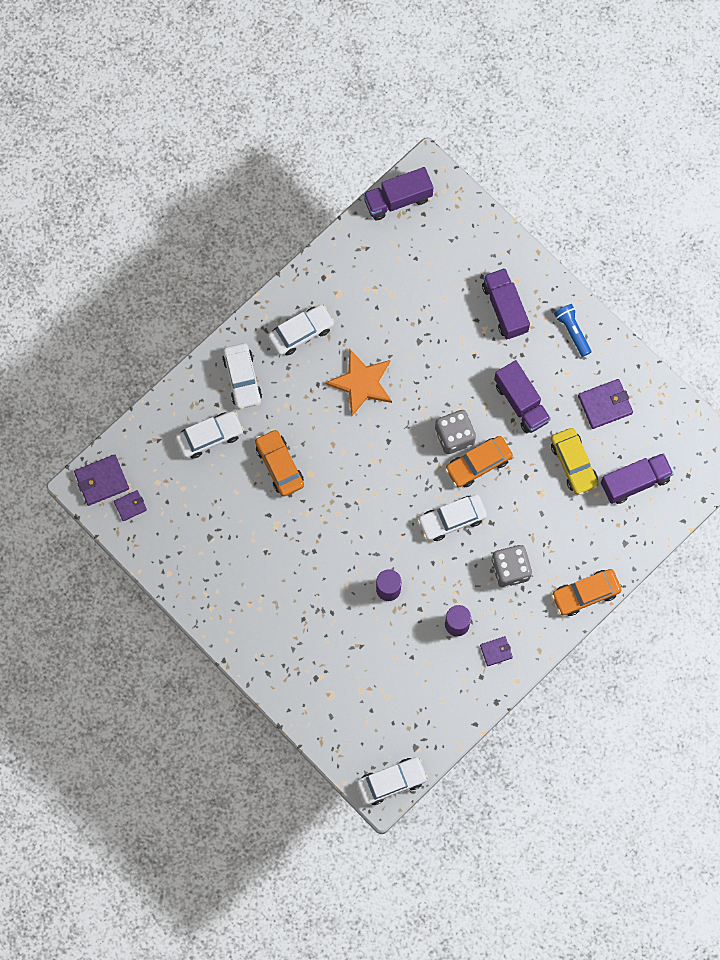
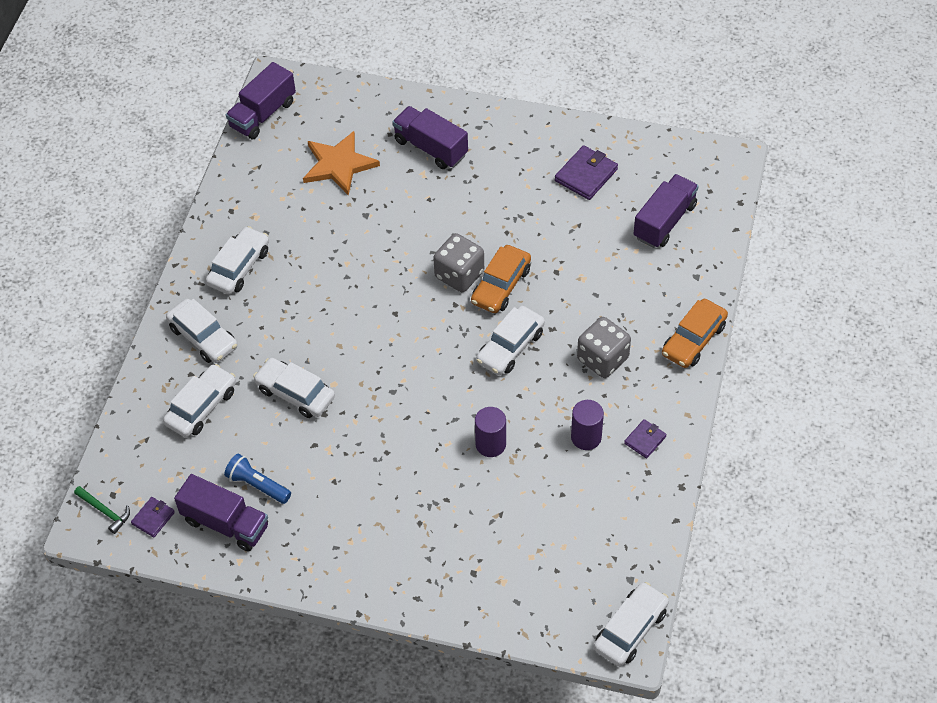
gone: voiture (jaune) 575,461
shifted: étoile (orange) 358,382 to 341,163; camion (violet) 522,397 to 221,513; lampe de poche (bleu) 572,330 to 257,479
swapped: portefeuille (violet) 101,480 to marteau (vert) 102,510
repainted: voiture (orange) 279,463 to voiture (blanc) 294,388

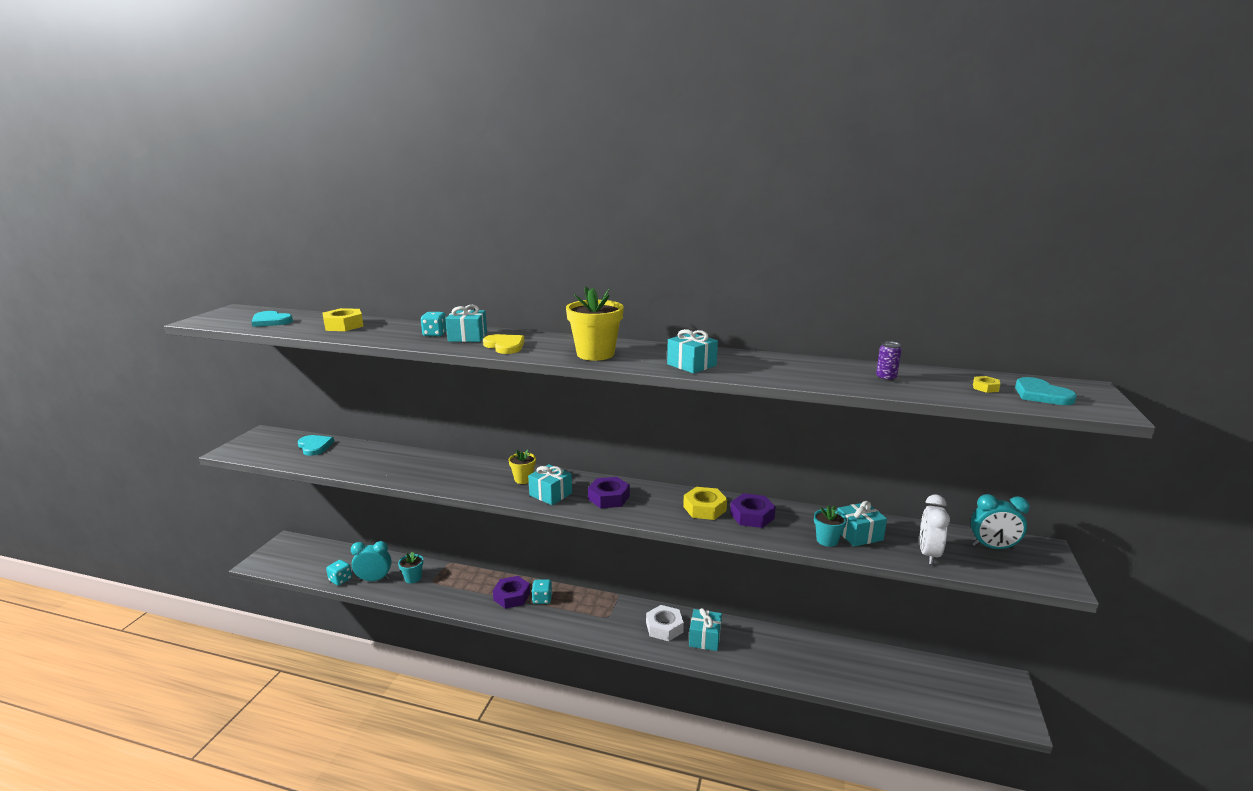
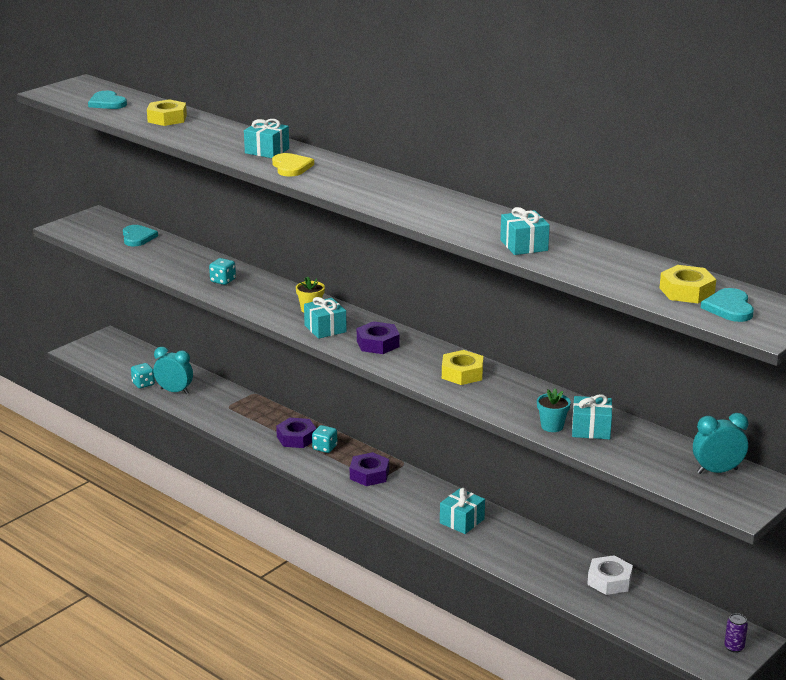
gone: pot de fleurs (turquoise) 410,567; pot de fleurs (jaune) 595,323; réveil (blanc) 935,529
shifted: dé (turquoise) 434,324 to 222,271; écrou (blanc) 665,623 to 610,575; cadeau (turquoise) 692,351 to 525,231; écrou (violet) 753,510 to 369,469; canette (violet) 889,361 to 736,633
rotated: réveil (turquoise) 1000,522 = 720,443 135 degrees clockwise
scaled: écrou (jaune) 986,384 = 687,284 x2.01

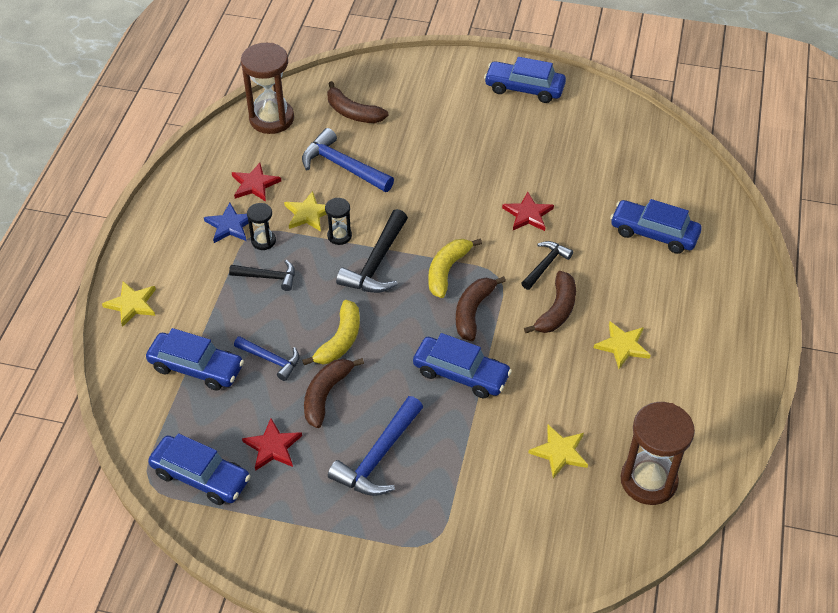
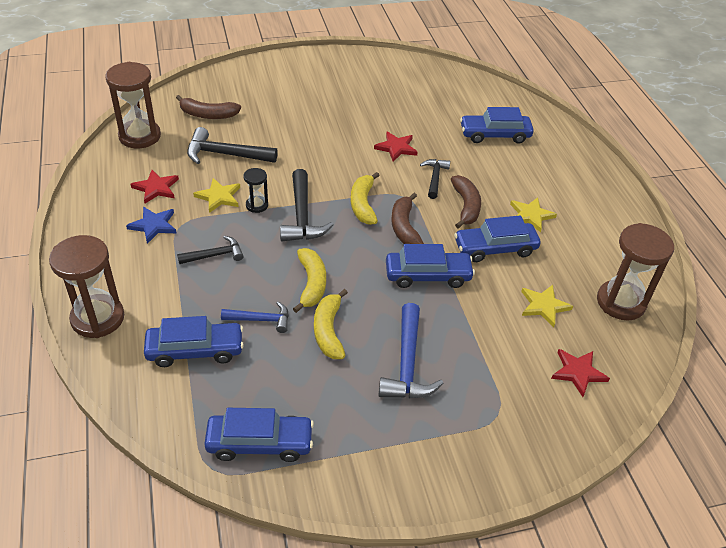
gone: sablier (noir) 261,226
shifted: étoile (rouge) 272,444 to 580,373; voiture (bleu) 525,80 to 497,239
swapped: étoile (jaune) 129,304 to sablier (marron) 86,286
repainted: marteau (bleu) 348,160 to marteau (noir) 232,145; banane (marron) 334,393 to banane (jaune) 331,324

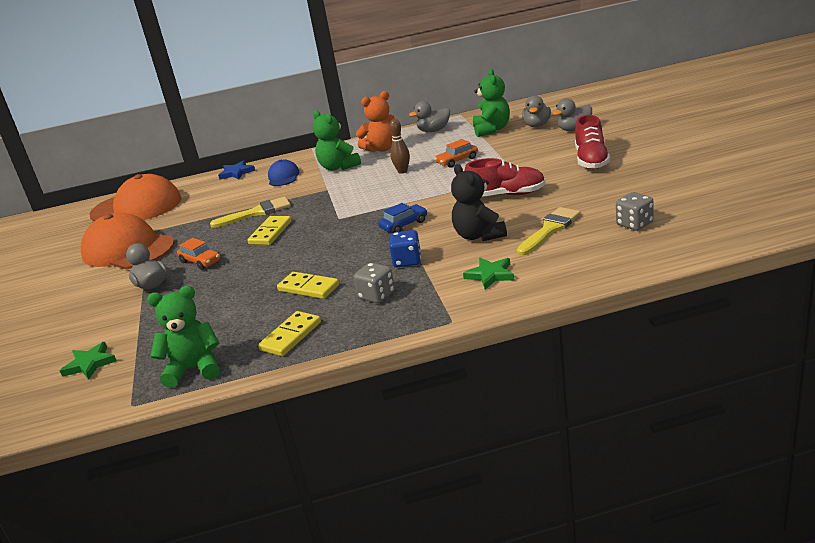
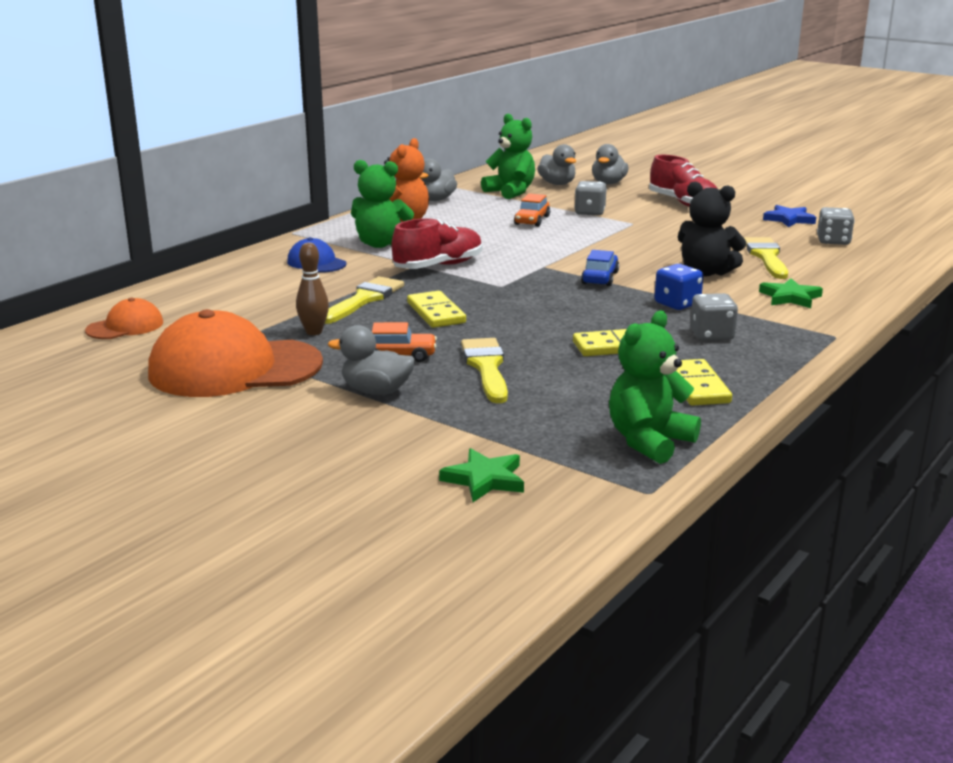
new: pinceau (jaune) 484,370; dé (gris) 590,198
shifted: étoile (bleu) 236,170 to 789,216; quille (marron) 399,146 to 312,288; chaussure (rouge) 505,177 to 437,243
scaled: casquette (orange) 135,197 = 124,318 x0.49

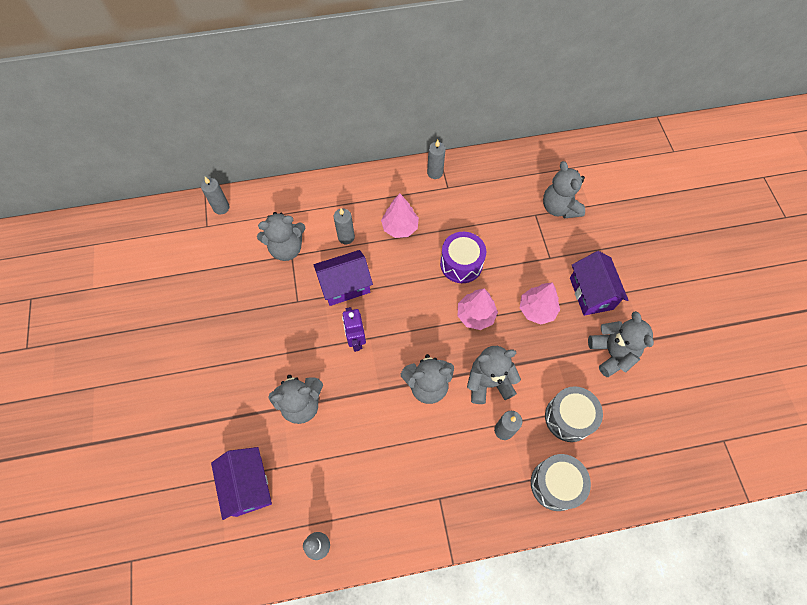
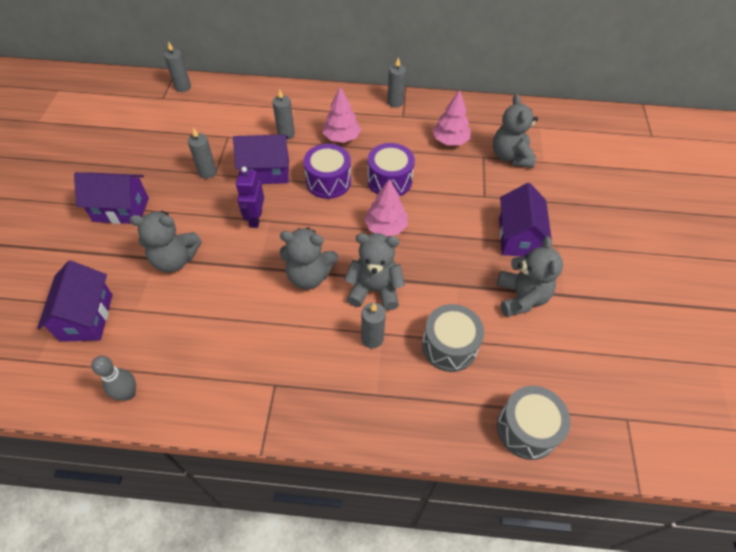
gone: ours en peluche (gris) 281,236
new: maison (violet) 111,198; bougie (gris) 202,153; tambour (violet) 327,171
shifted: arbre (rose) 540,303 to 451,117; tambour (gris) 561,482 to 534,423

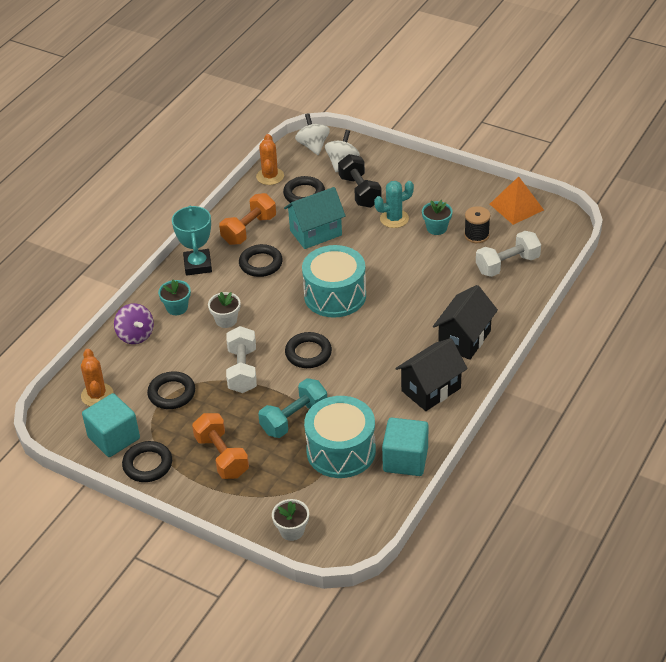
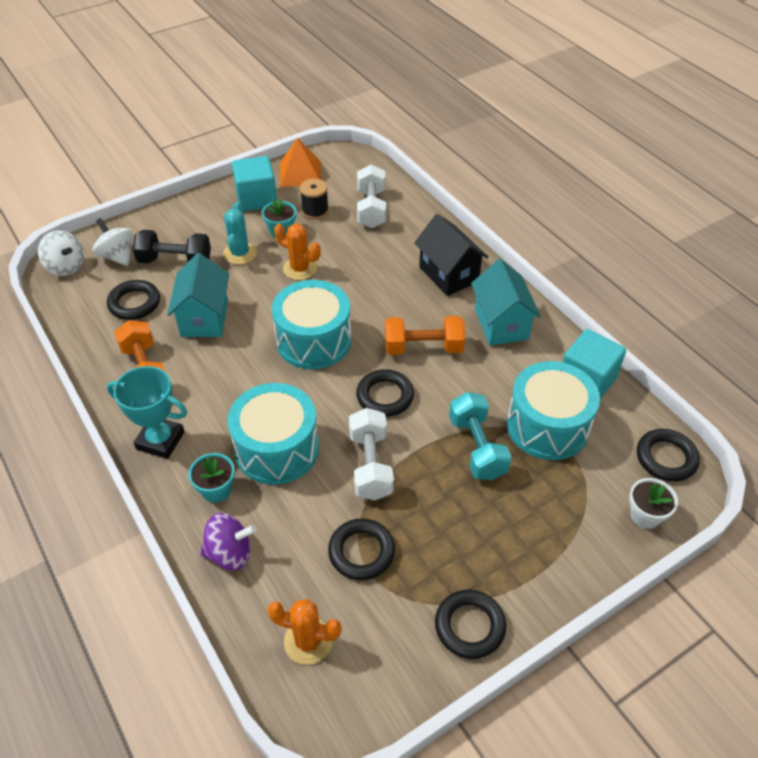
shifted: cube (turquoise) 111,425 to 254,183; haltère (orange) 220,446 to 425,335; anneau (noir) 261,260 to 668,455; cactus (orange) 270,159 to 297,252
swapped: pot de fleurs (blanc) 224,310 to tambour (turquoise) 273,434
repainted: maison (noir) 431,374 to maison (turquoise) 506,302
rotated: haltère (blanc) 241,359 = 371,454 60 degrees clockwise; toupie (blanc) 312,134 = 61,253 150 degrees counterclockwise

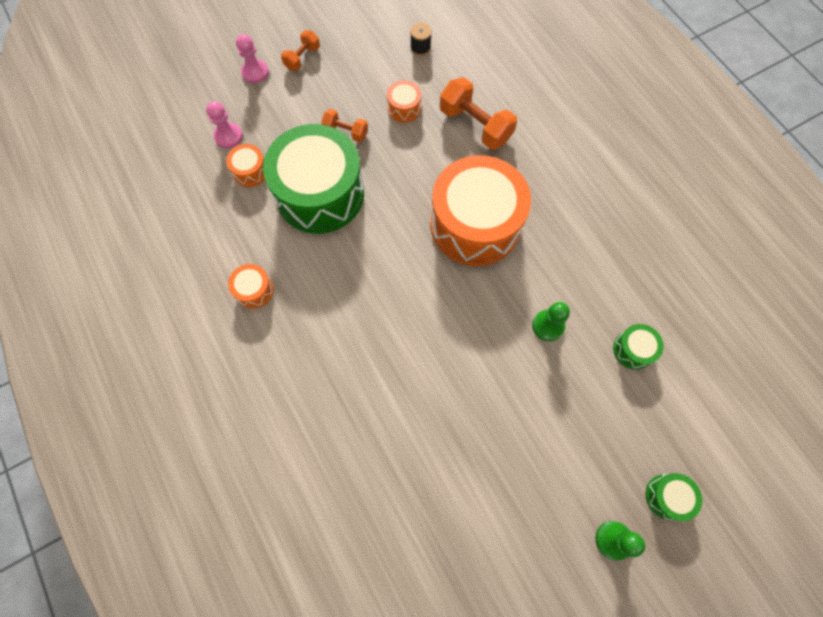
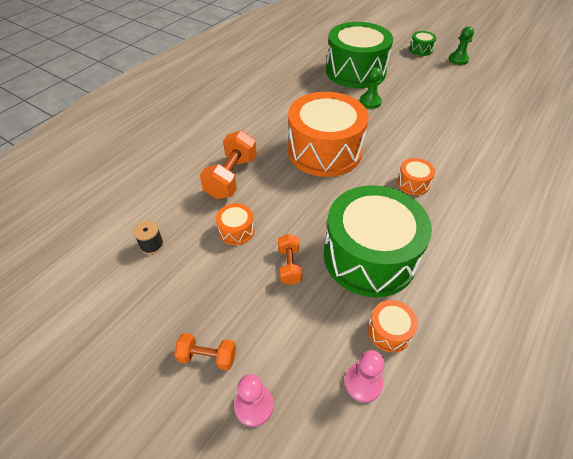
shifted: tambour (orange) 251,286 to 416,176
scaled: tambour (vert) 638,346 = 359,55 x2.44

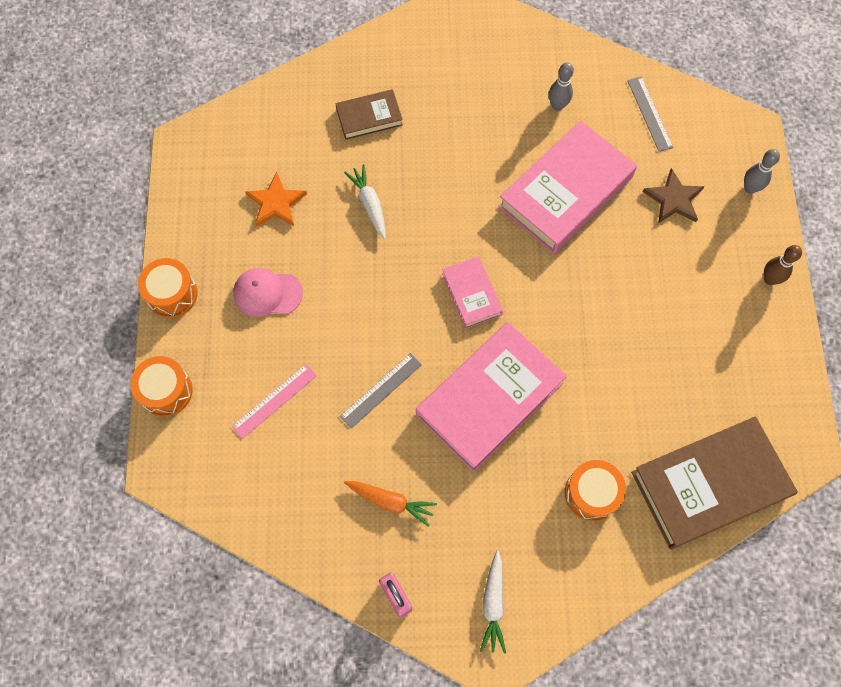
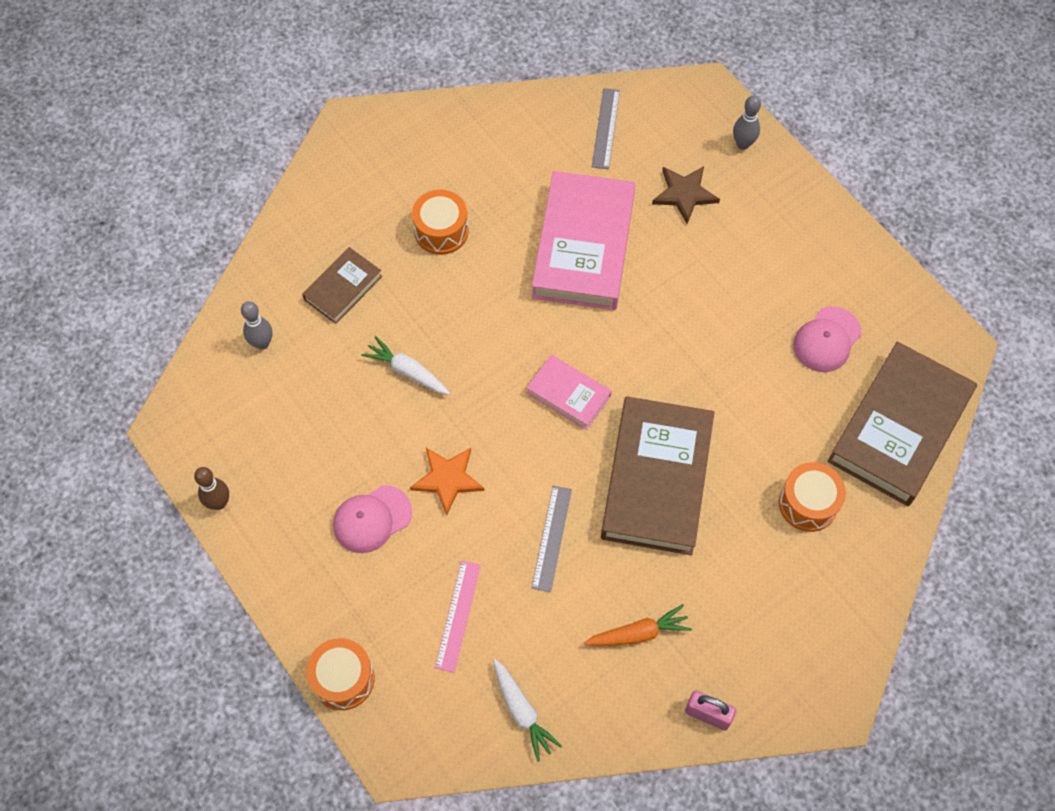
new: casquette (rose) 827,339
shifted: tambour (orange) 168,288 to 440,222; étoile (orange) 276,199 to 447,482; carotte (blanc) 493,601 to 527,710; quille (gris) 561,86 to 257,325; quille (marron) 783,265 to 211,488
repainted: livre (rose) 491,397 to livre (marron) 657,475
rotated: règle (gris) 650,114 = 606,128 60 degrees clockwise

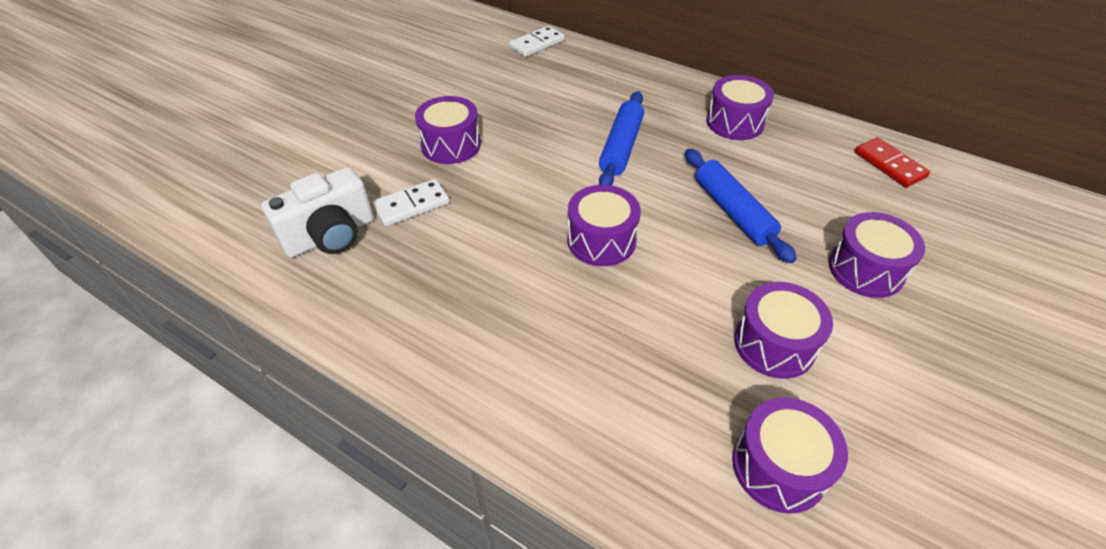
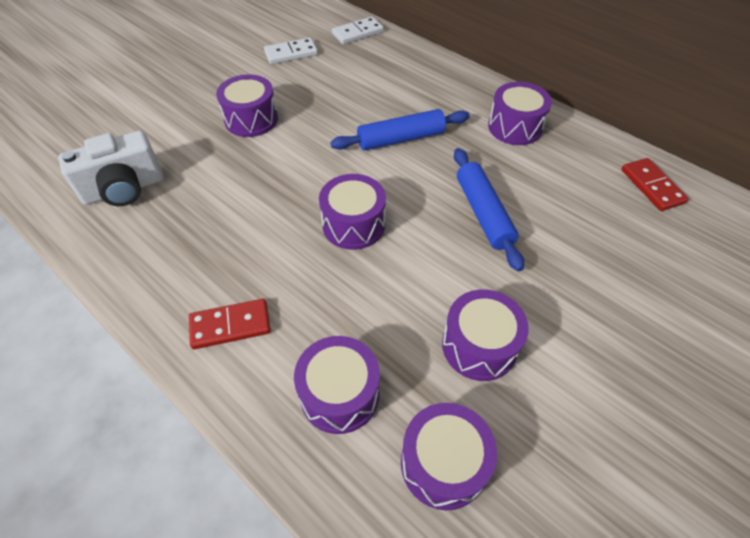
new: domino (rouge) 230,324
shifted: domino (blanc) 411,202 to 291,51; tambour (violet) 876,255 to 337,385
rotated: rouleau à pâtisserie (bleu) 621,138 = 400,129 45 degrees clockwise

